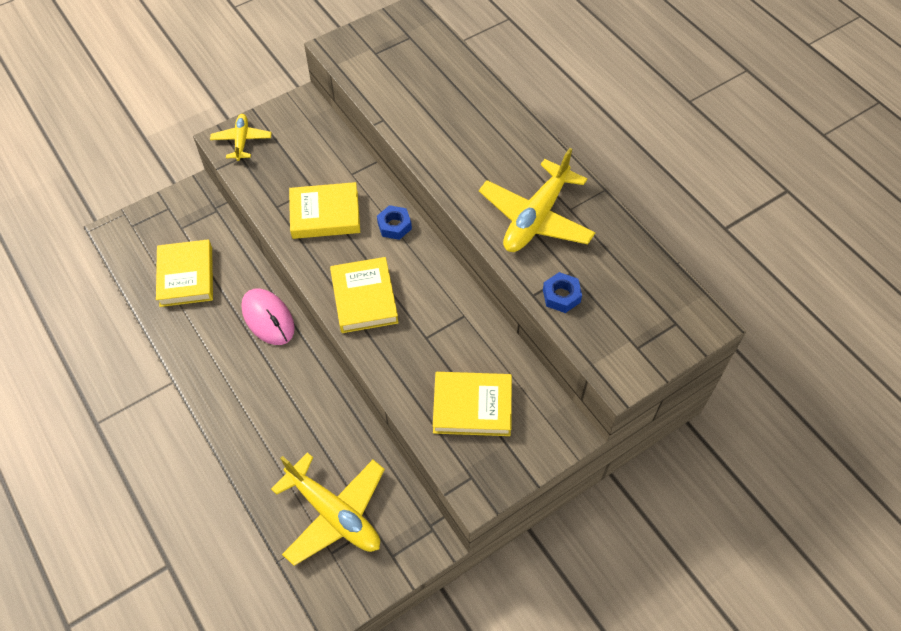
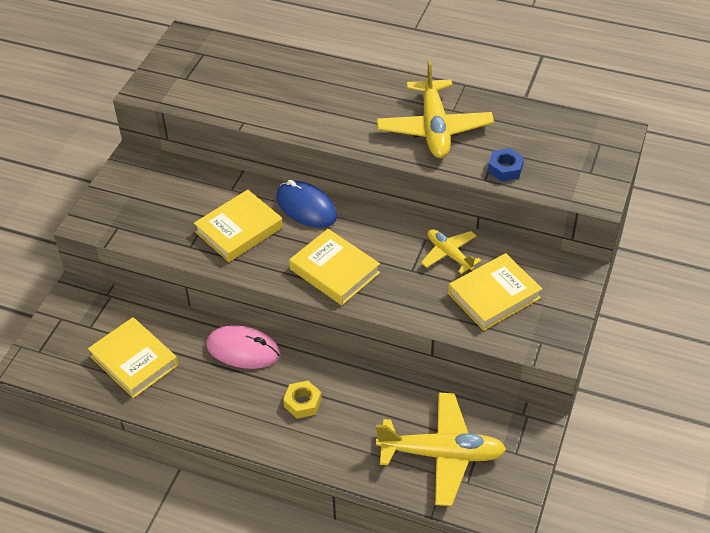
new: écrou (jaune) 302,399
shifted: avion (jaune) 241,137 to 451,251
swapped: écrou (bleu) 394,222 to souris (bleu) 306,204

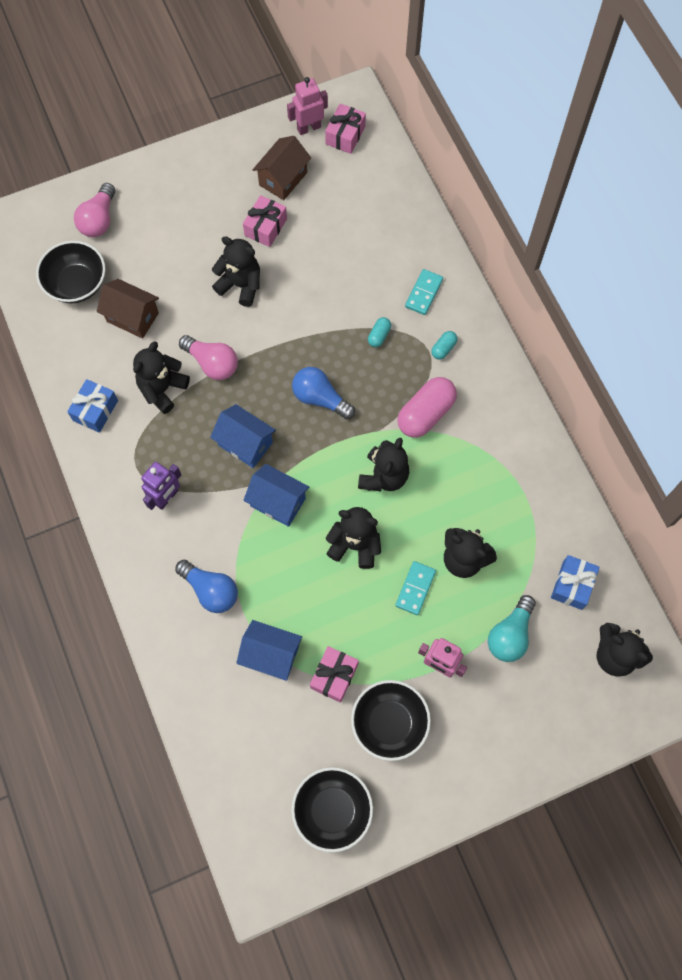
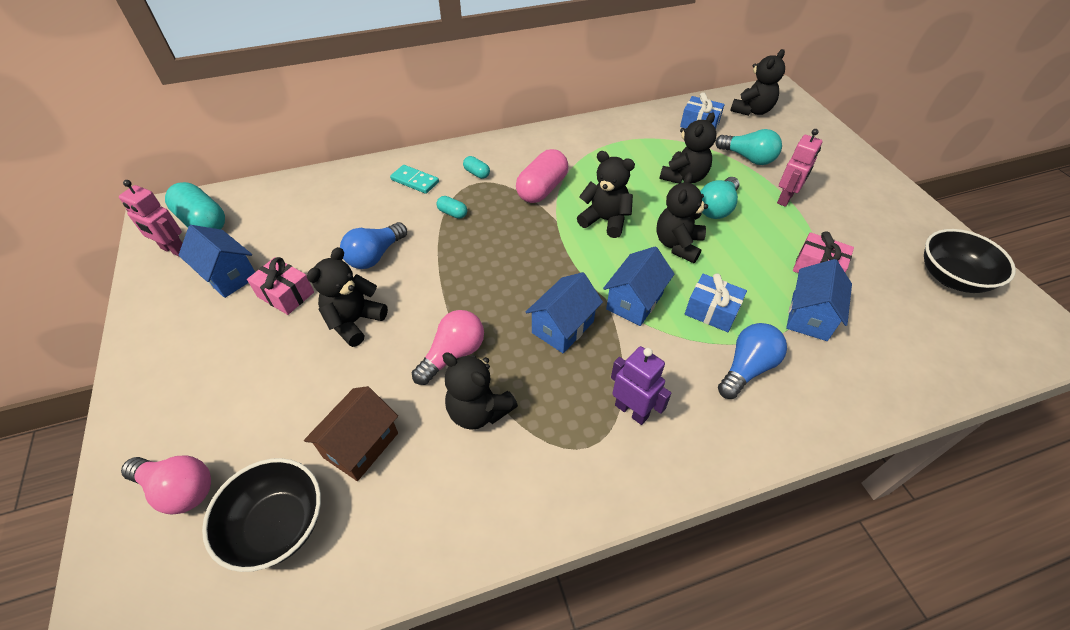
gone: bol (noir) 391,720
shifted: cadeau (bleu) 92,406 to 716,302; ampoule (bleu) 323,393 to 373,245
swapped: cadeau (rose) 345,129 to gélule (turquoise) 195,205; domino (turquoise) 415,588 to ampoule (turquoise) 720,198
repainted: maison (marron) 282,168 to maison (bleu) 216,261
rotated: robot (rose) 307,106 = 151,218 45 degrees counterclockwise; gélule (rose) 427,407 = 542,176 75 degrees clockwise

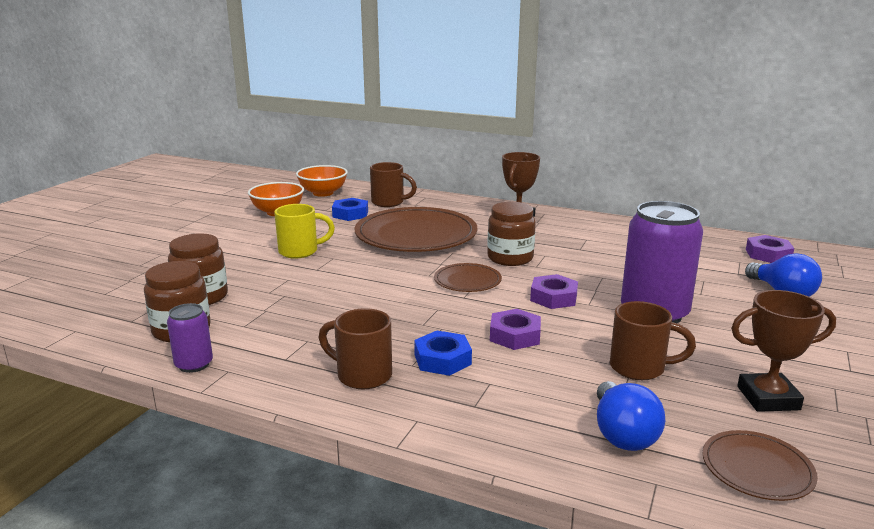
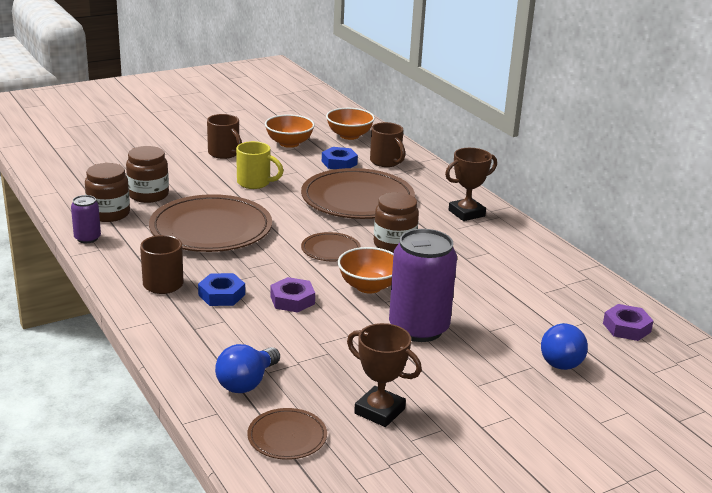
new: assiette (marron) 210,223
shifted: tasse (marron) 653,340 to 224,136
swapped: écrou (violet) 554,291 to bol (orange) 366,270

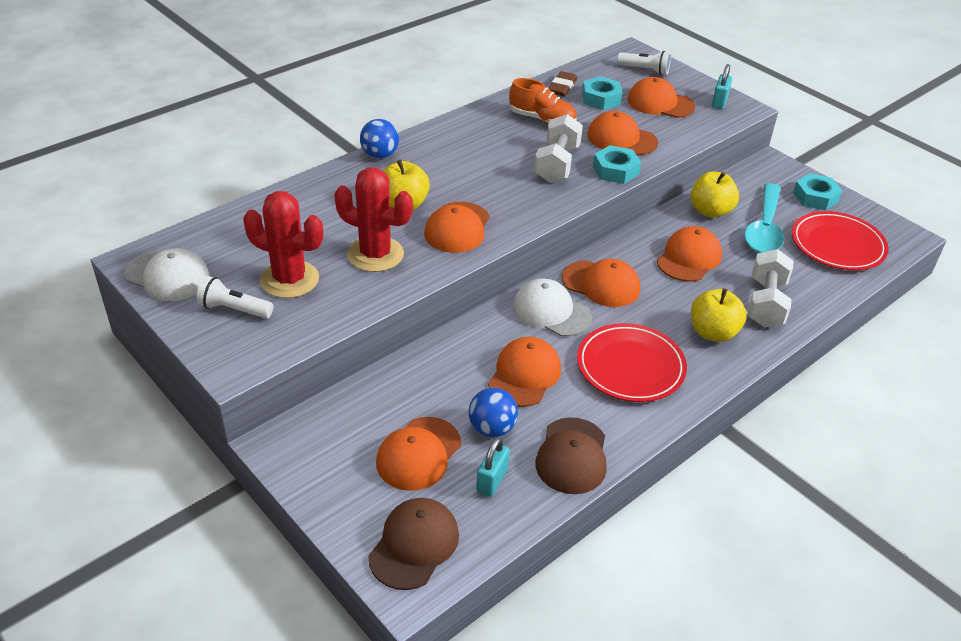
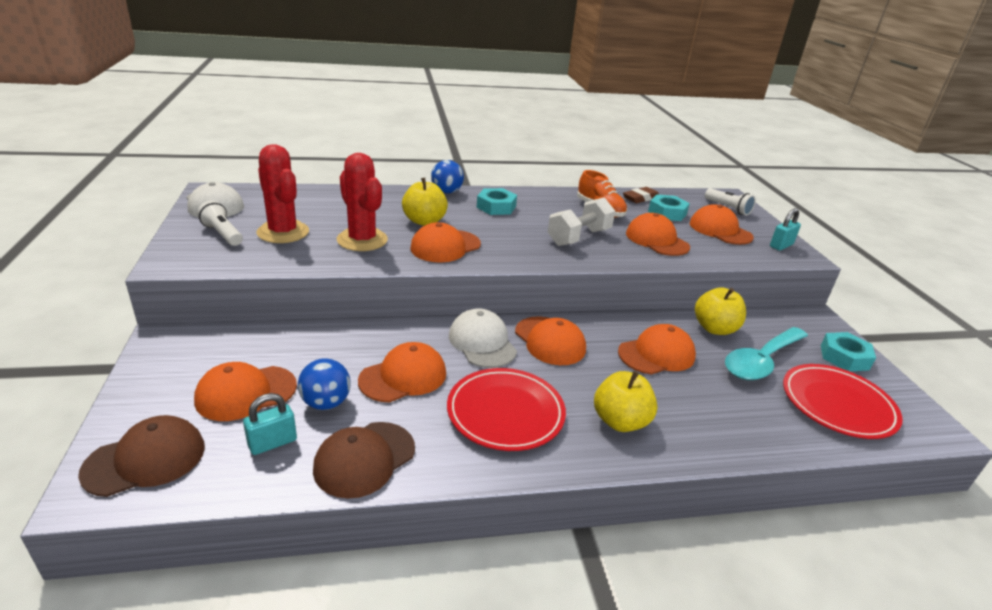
gone: haltère (blanc) 771,288
shifted: écrou (turquoise) 617,164 to 497,201

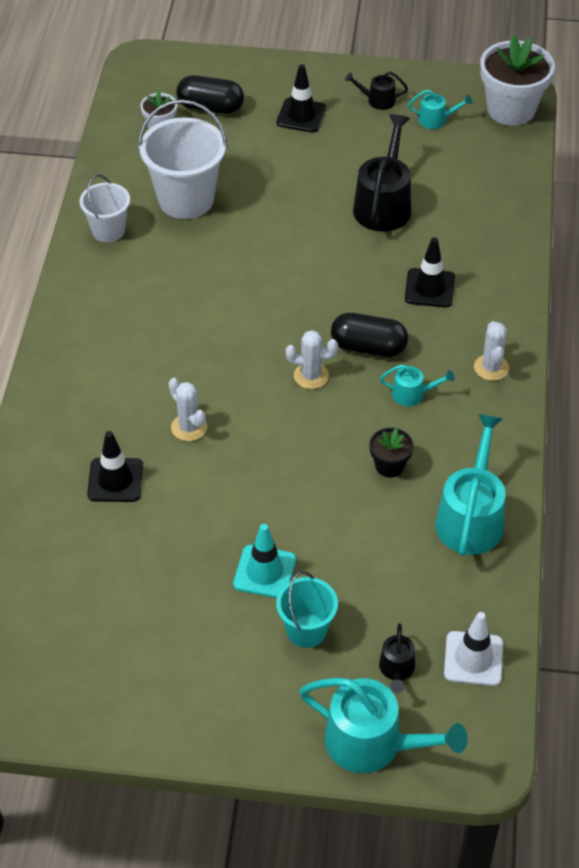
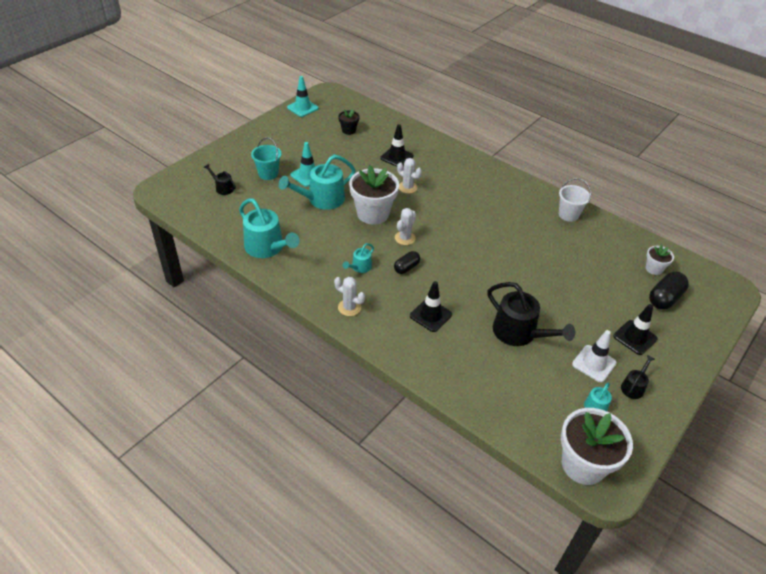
gone: seau (blanc) 182,159
new: cône de chantier (turquoise) 303,96; pot de fleurs (blanc) 374,195
shifted: arrosoir (turquoise) 383,725 to 317,182; pot de fleurs (noir) 391,453 to 349,122; cône de chantier (blanc) 473,649 to 594,356
rotated: cactus (blanc) 188,409 = 409,176 45 degrees clockwise
scaled: gélule (noir) 369,335 = 407,262 x0.64

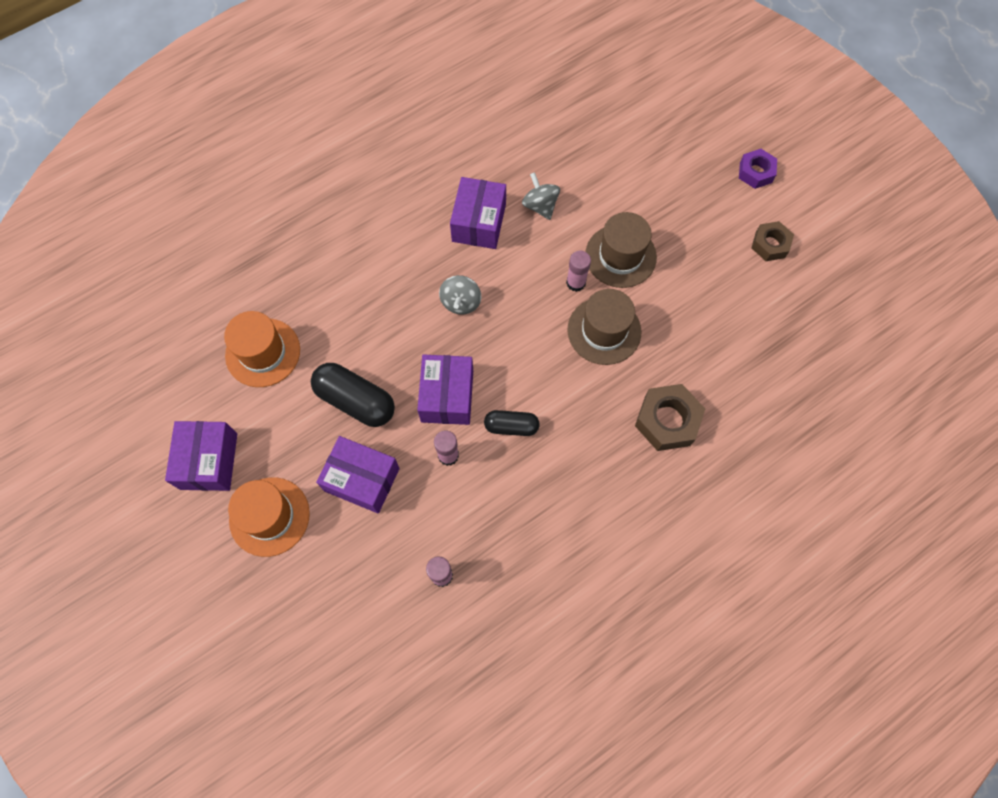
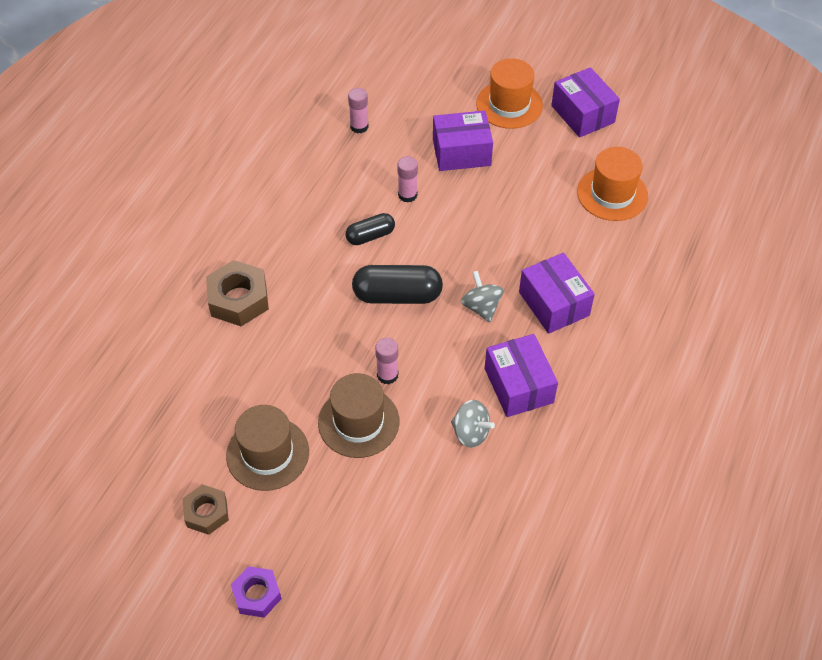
shifted: gélule (noir) 353,395 to 397,284; boîte (violet) 445,389 to 557,293; chapeau (marron) 604,327 to 267,448

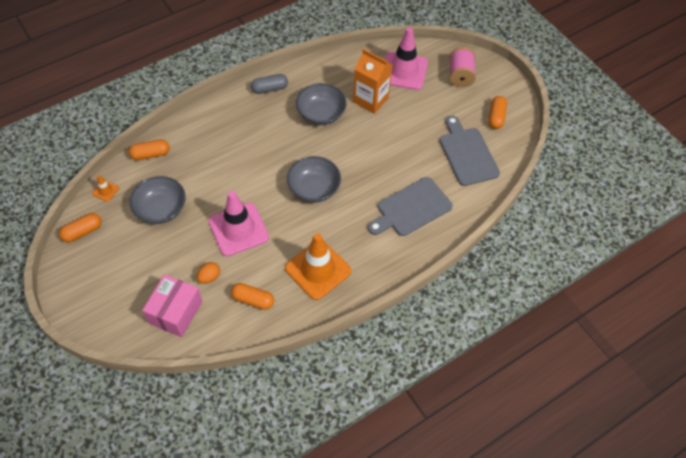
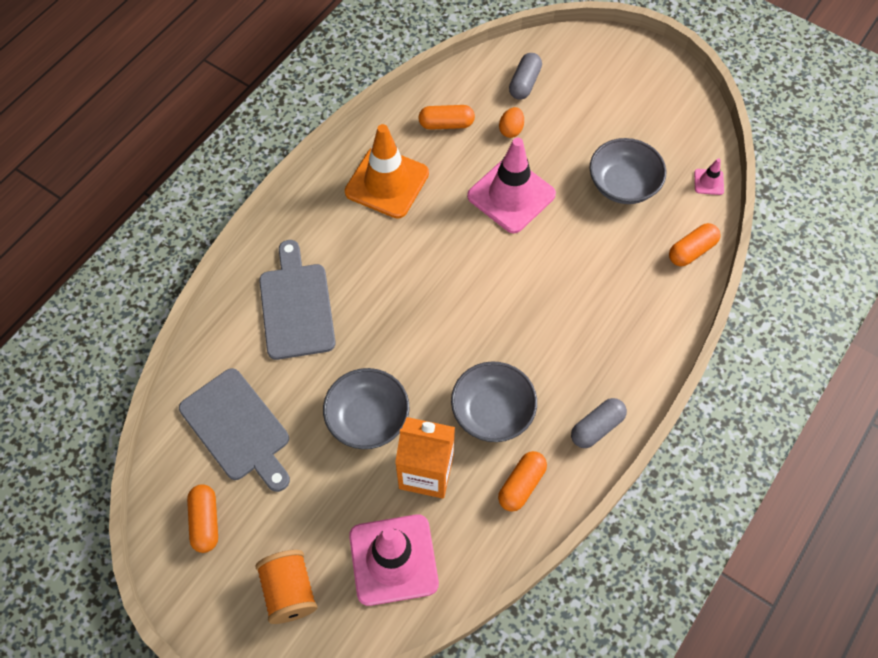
shifted: gélule (orange) 80,227 to 522,481; bol (gris) 314,179 to 366,408
swapped: boîte (rose) 172,305 to gélule (gris) 525,76
repainted: cône de chantier (orange) 105,188 to cône de chantier (rose) 709,176; bobine (rose) 463,67 to bobine (orange) 286,587
rotated: planche à découper (gris) 410,206 = 297,300 45 degrees counterclockwise

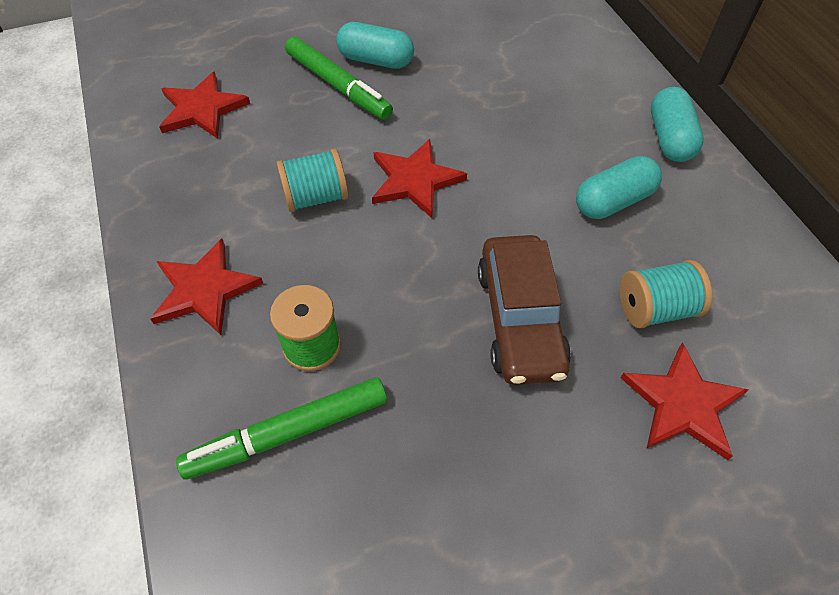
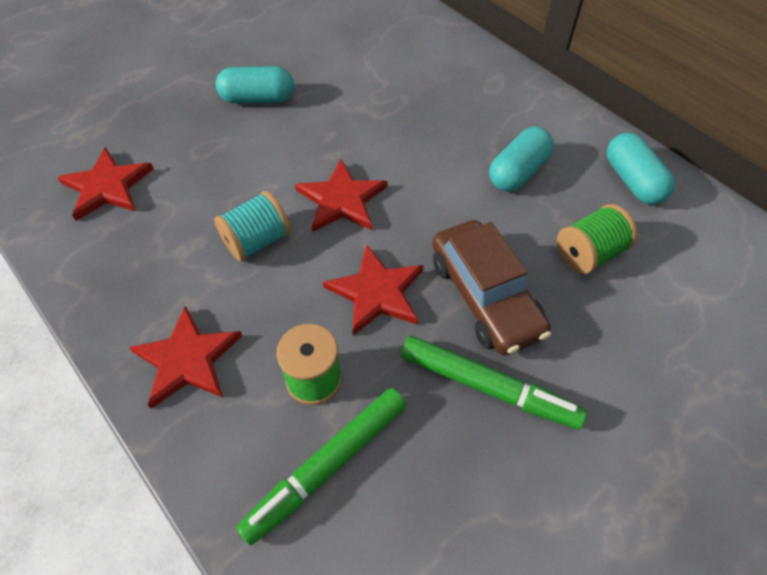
shifted: feutre (vert) 339,78 to 494,383; étoile (rouge) 685,401 to 373,290; gélule (turquoise) 677,124 to 641,168
repainted: bobine (turquoise) 666,294 to bobine (vert) 597,239

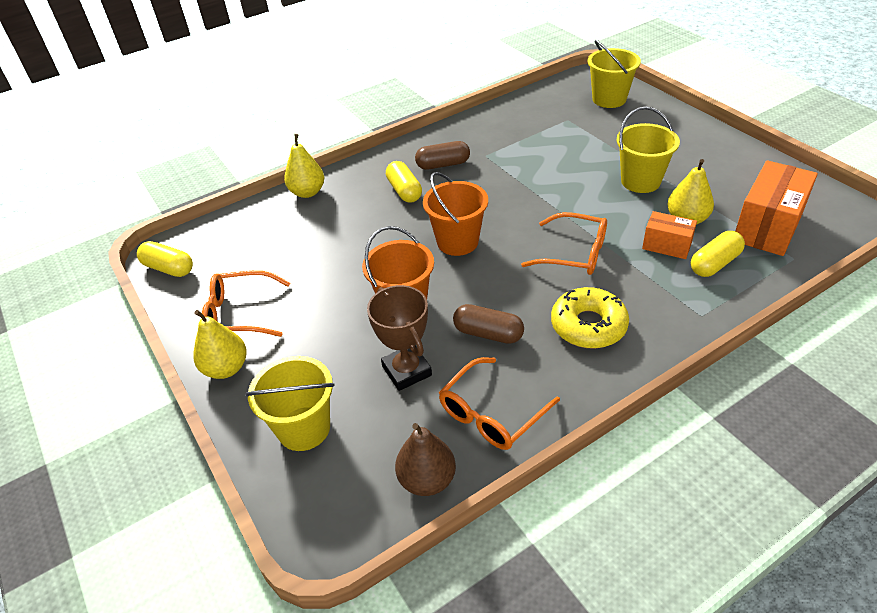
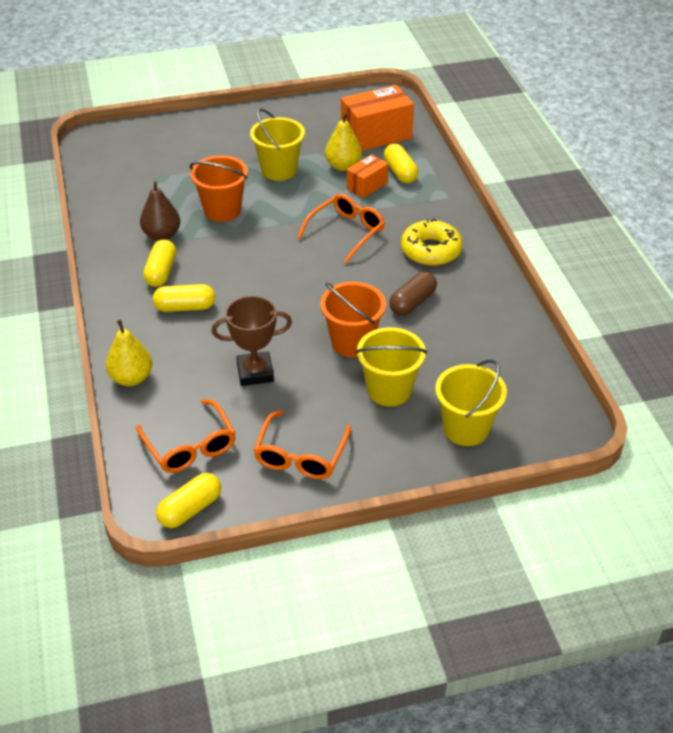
gone: poire (jaune) 220,344
shifted: trophée (marron) 399,338 to 251,341; poire (marron) 425,459 to 160,211; seau (orange) 455,214 to 219,189; lunettes (orange) 499,403 to 186,436; seau (jaune) 614,74 to 391,366
repainted: gélule (marron) 442,155 to gélule (jaune) 159,263
rotated: boîte (orange) 776,208 = 377,118 75 degrees counterclockwise

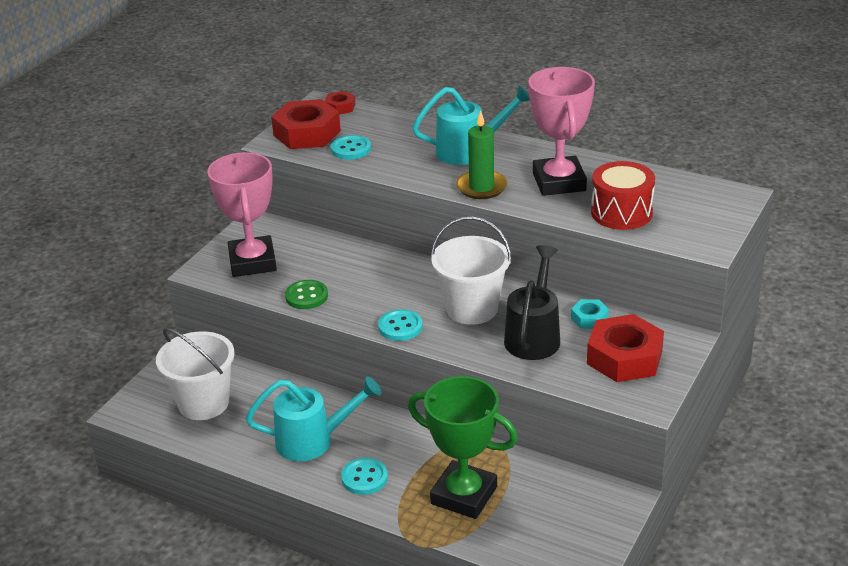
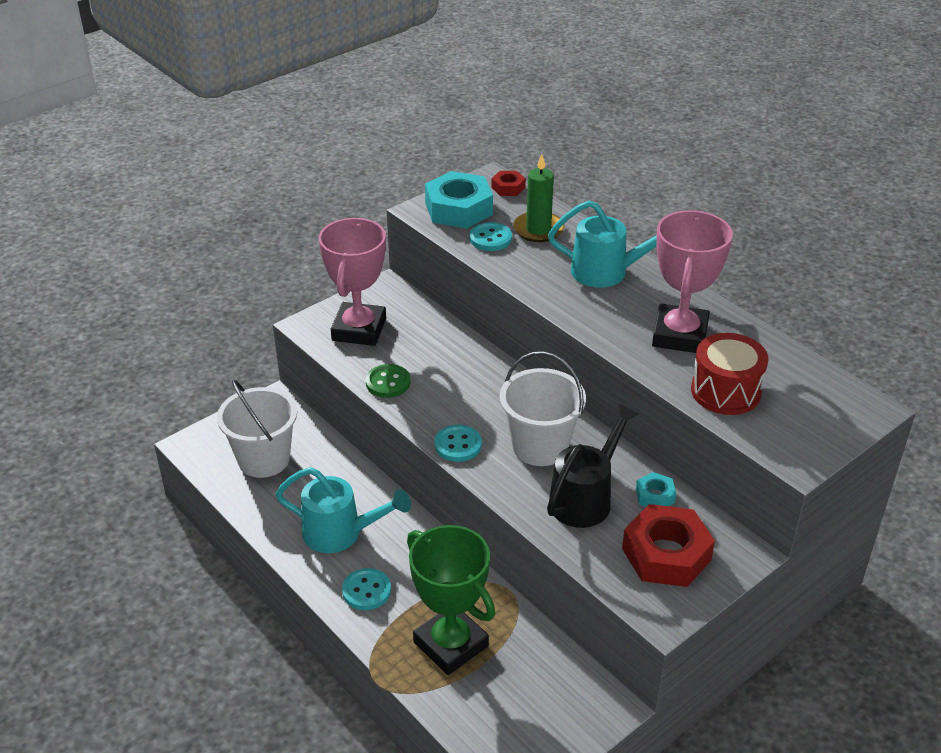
shifted: bougie (vert) 481,154 to 538,198
repainted: écrou (rouge) 306,124 to écrou (turquoise) 459,199

